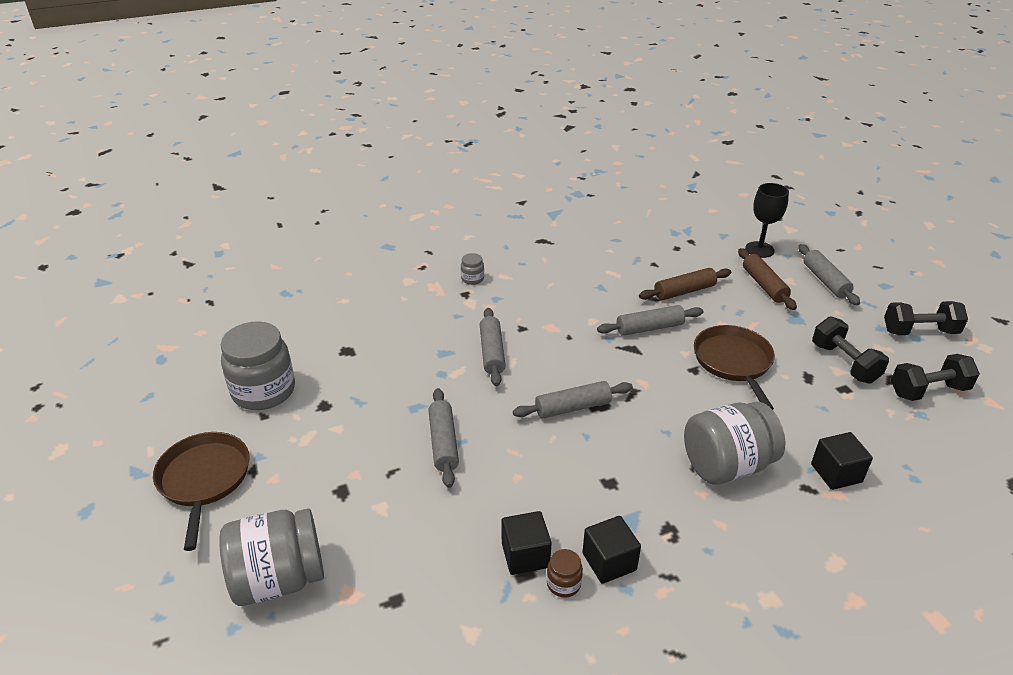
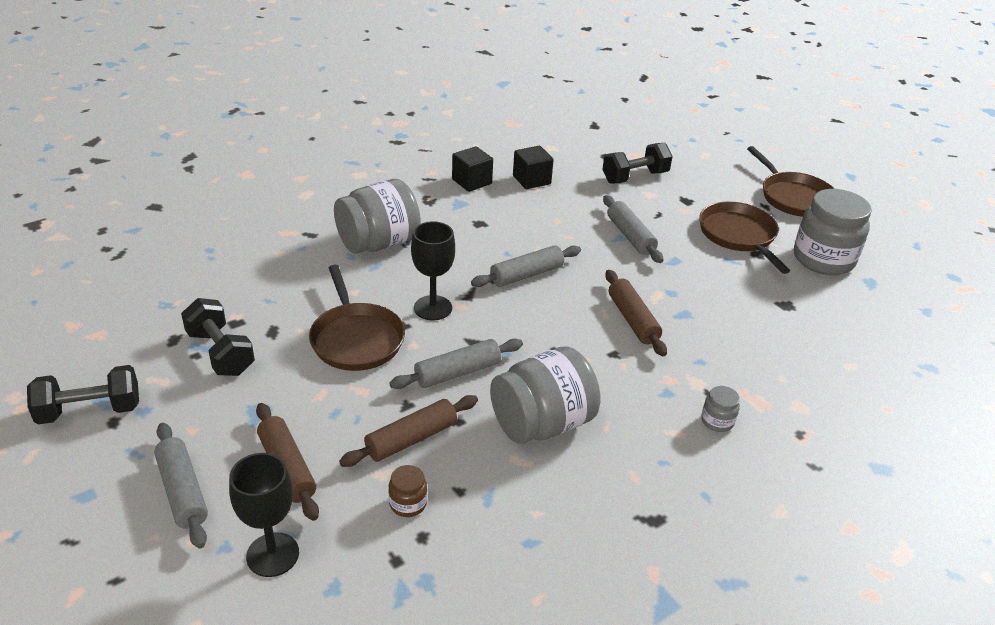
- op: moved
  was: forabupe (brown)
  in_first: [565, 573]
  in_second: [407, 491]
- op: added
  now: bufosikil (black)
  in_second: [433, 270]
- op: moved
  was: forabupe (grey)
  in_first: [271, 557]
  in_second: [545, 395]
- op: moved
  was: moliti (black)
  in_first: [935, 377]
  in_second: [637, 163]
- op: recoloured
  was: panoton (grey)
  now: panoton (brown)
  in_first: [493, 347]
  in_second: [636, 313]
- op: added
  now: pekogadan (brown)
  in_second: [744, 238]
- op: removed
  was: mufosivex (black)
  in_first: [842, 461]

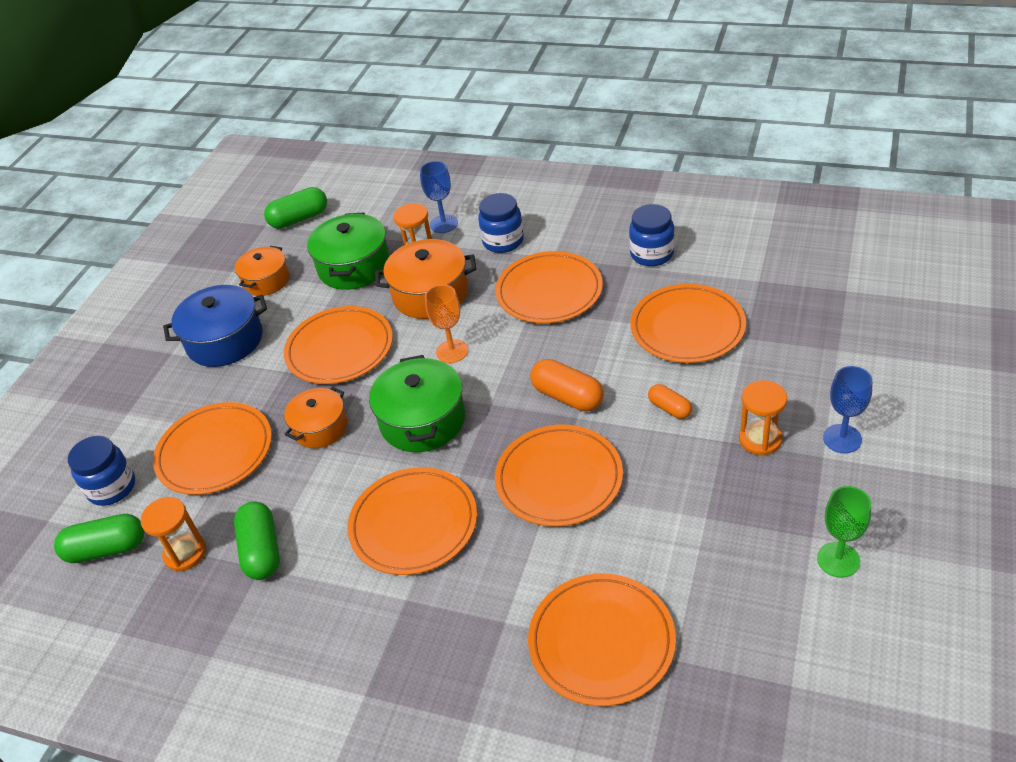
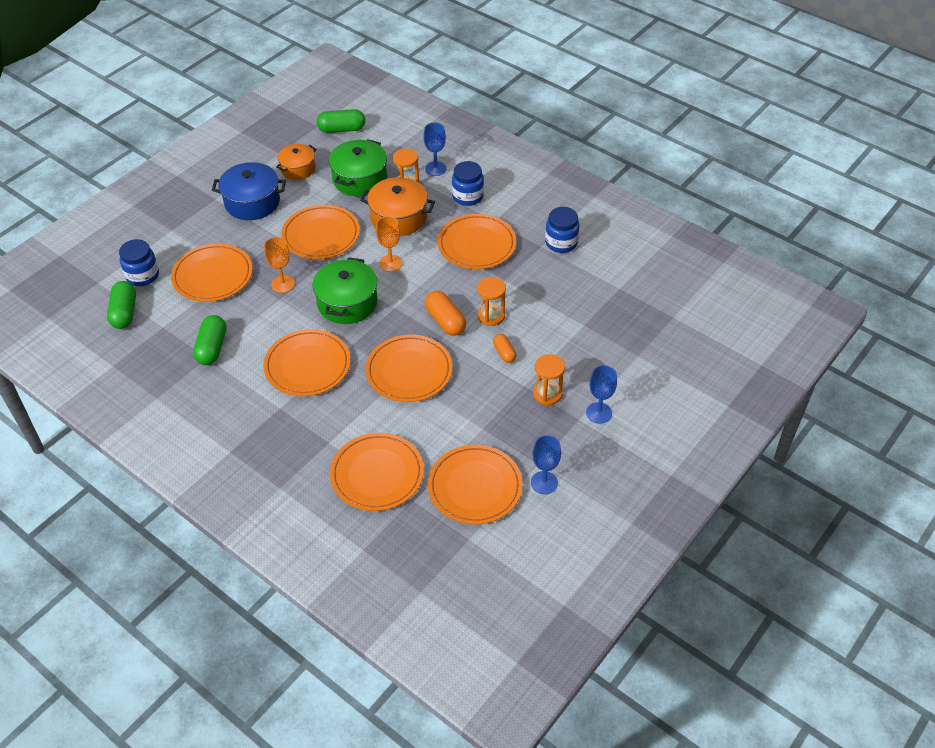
- op: turned
  was: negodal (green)
  in_first: [99, 538]
  in_second: [121, 305]
  clockwise: 75
- op: replaced
  was: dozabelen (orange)
  now: bufosikil (orange)
  in_first: [315, 417]
  in_second: [279, 265]
- op: moved
  was: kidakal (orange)
  in_first: [688, 323]
  in_second: [475, 485]
- op: moved
  was: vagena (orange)
  in_first: [173, 534]
  in_second: [492, 301]
- op: recoloured
  was: bufosikil (green)
  now: bufosikil (blue)
  in_first: [844, 531]
  in_second: [546, 464]

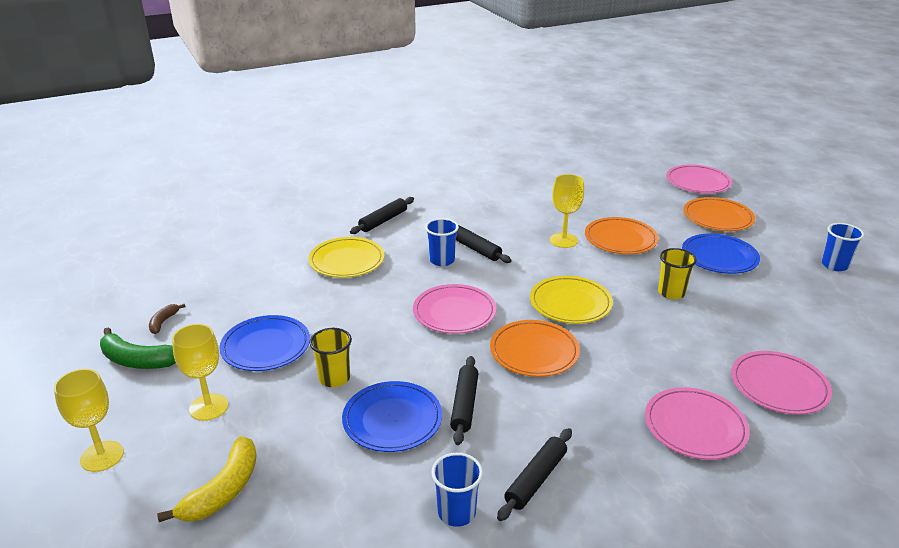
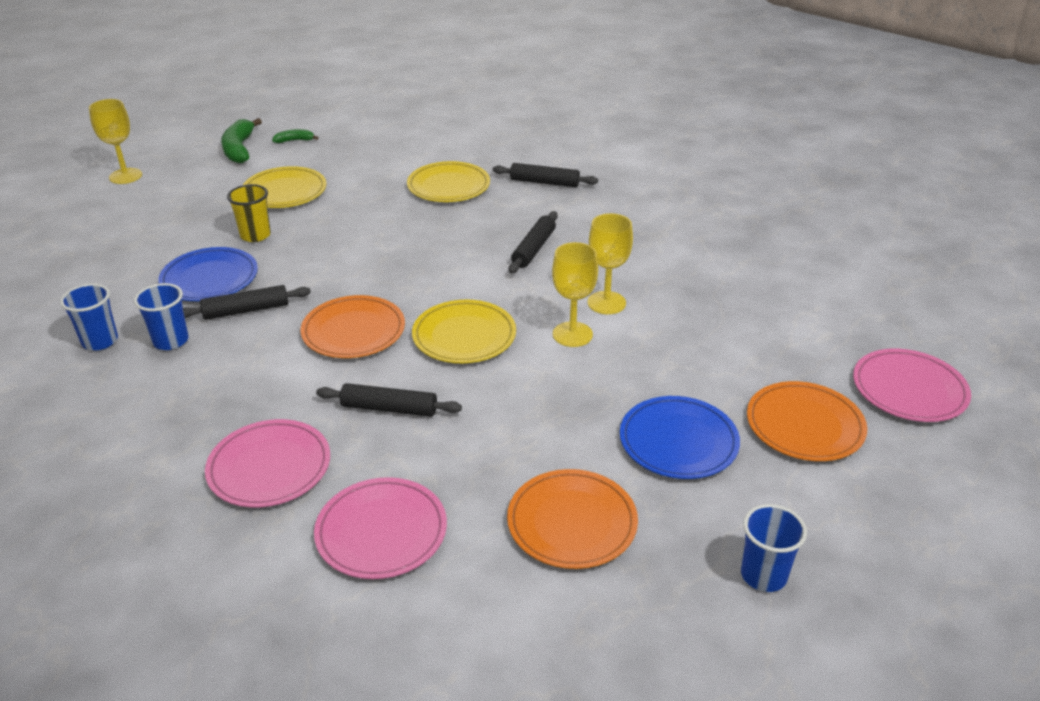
- op: moved
  was: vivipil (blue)
  in_first: [442, 242]
  in_second: [161, 316]
- op: recoloured
  was: kidakal (blue)
  now: kidakal (yellow)
  in_first: [264, 343]
  in_second: [284, 187]
- op: recoloured
  was: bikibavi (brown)
  now: bikibavi (green)
  in_first: [167, 319]
  in_second: [295, 136]
- op: moved
  was: panoton (black)
  in_first: [534, 474]
  in_second: [389, 400]
- op: moved
  was: kidakal (orange)
  in_first: [621, 235]
  in_second: [572, 519]
- op: moved
  was: bufosikil (yellow)
  in_first: [200, 372]
  in_second: [575, 294]
- op: removed
  was: bikibavi (yellow)
  in_first: [207, 479]
- op: removed
  was: kidakal (pink)
  in_first: [454, 309]
- op: removed
  was: vivipil (yellow)
  in_first: [677, 273]

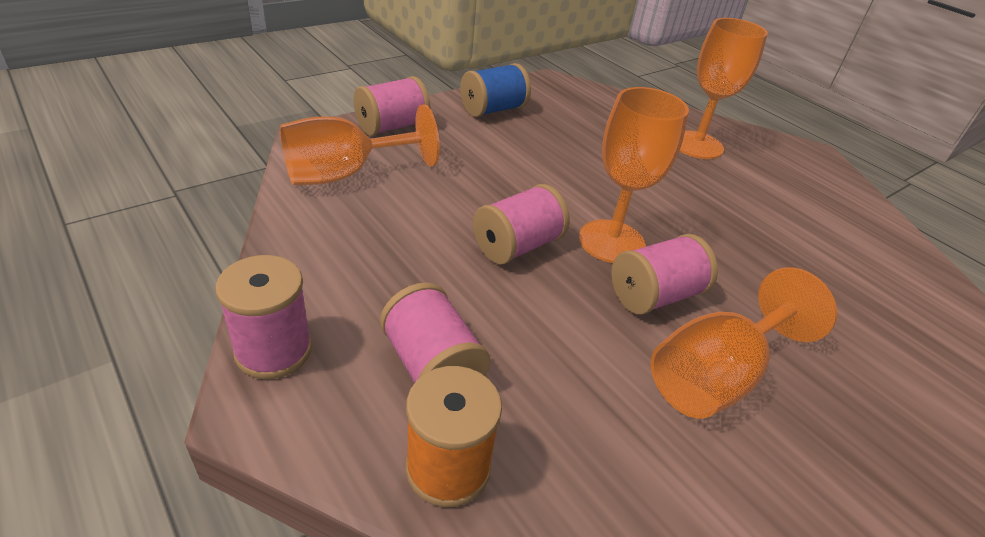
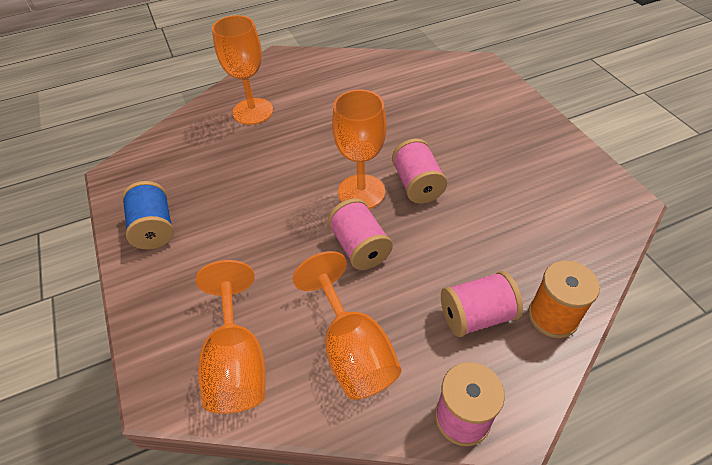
- op: moved
  was: bufosikil (orange)
  in_first: [744, 343]
  in_second: [347, 325]
- op: removed
  was: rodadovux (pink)
  in_first: [391, 106]

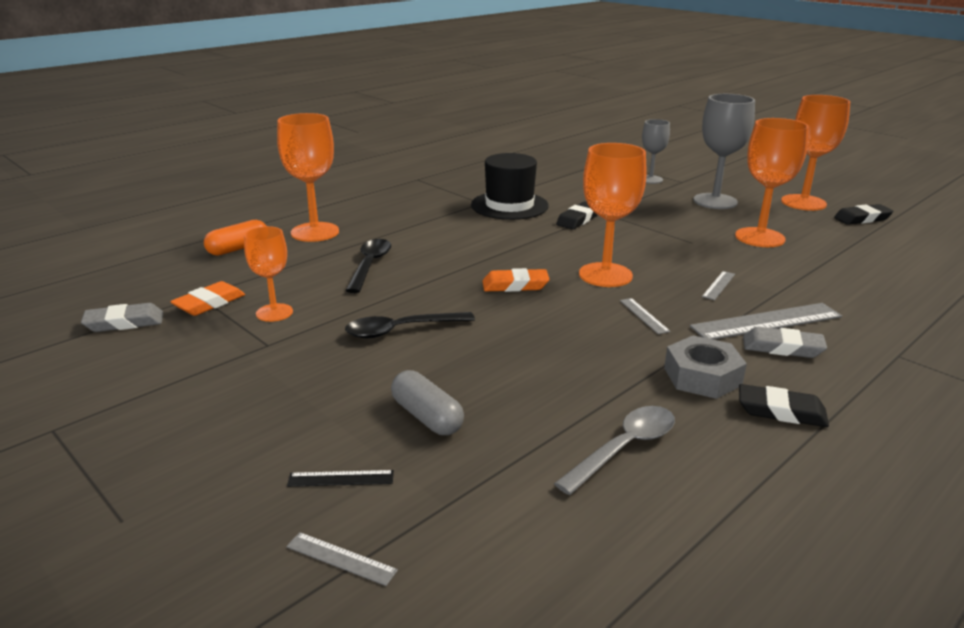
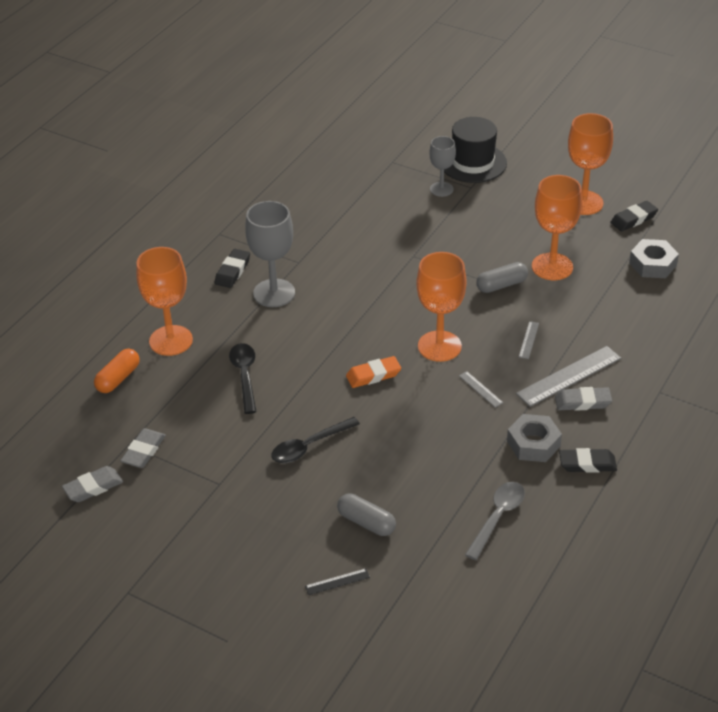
- op: recoloured
  was: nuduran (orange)
  now: nuduran (grey)
  in_first: [207, 298]
  in_second: [143, 448]
- op: moved
  was: nuduran (black)
  in_first: [576, 215]
  in_second: [232, 268]
- op: moved
  was: bufosikil (grey)
  in_first: [724, 151]
  in_second: [270, 254]
- op: moved
  was: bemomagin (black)
  in_first: [510, 186]
  in_second: [475, 150]
- op: added
  now: negodal (grey)
  in_second: [502, 277]
- op: added
  now: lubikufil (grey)
  in_second: [654, 258]
- op: removed
  was: bufosikil (orange)
  in_first: [268, 274]
- op: removed
  was: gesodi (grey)
  in_first: [342, 559]

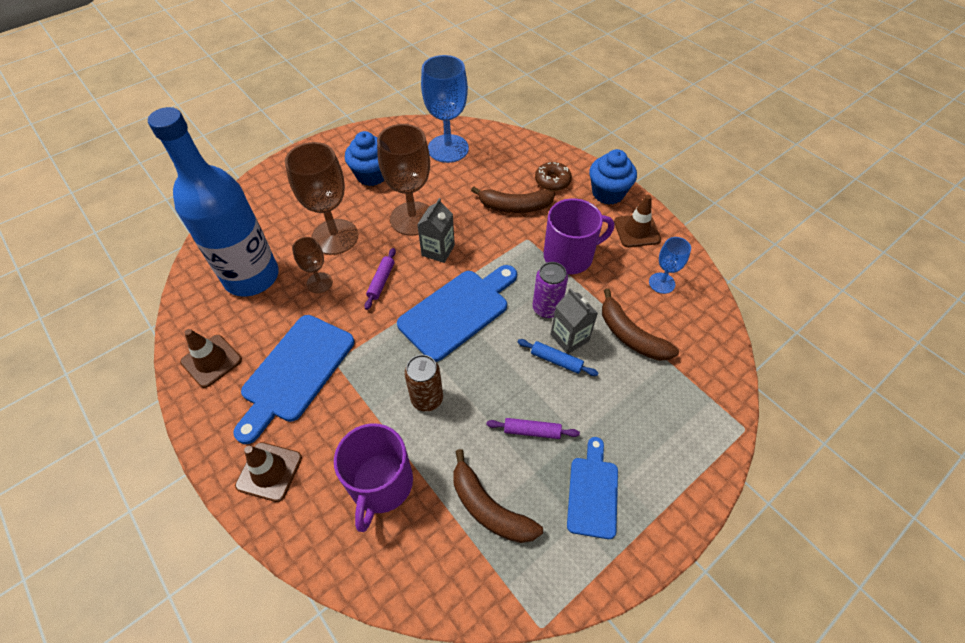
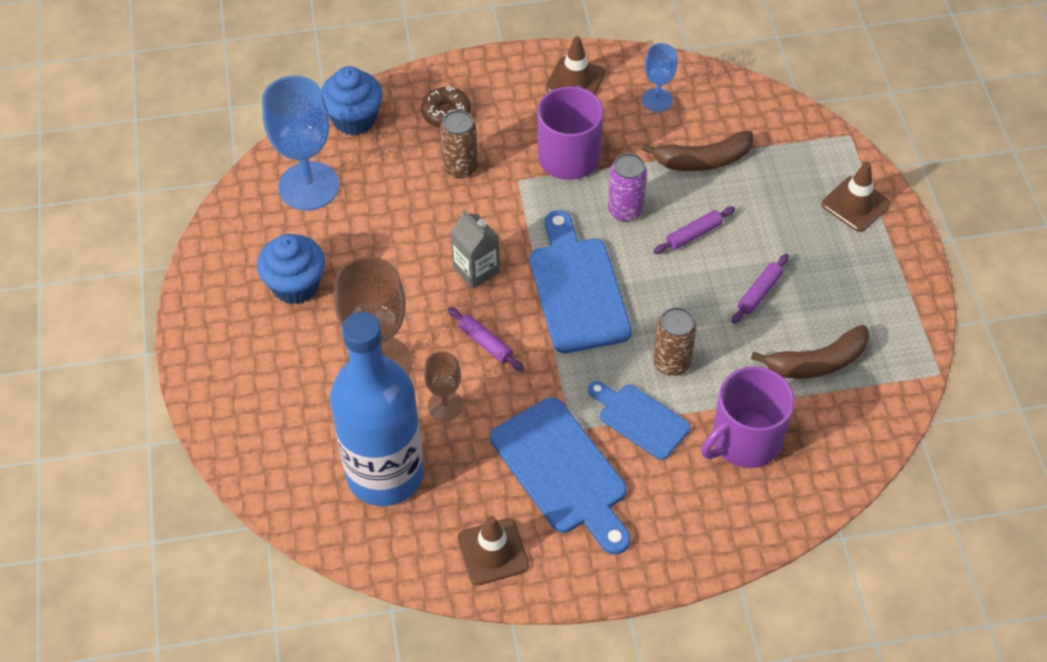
- op: moved
  was: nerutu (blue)
  in_first: [613, 176]
  in_second: [352, 100]
- op: replaced
  was: bikibavi (brown)
  now: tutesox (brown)
  in_first: [513, 199]
  in_second: [459, 144]
- op: moved
  was: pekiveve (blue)
  in_first: [592, 488]
  in_second: [639, 420]
- op: recoloured
  was: panoton (blue)
  now: panoton (purple)
  in_first: [558, 357]
  in_second: [694, 230]
- op: turned
  was: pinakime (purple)
  in_first: [373, 477]
  in_second: [748, 417]
  clockwise: 105
- op: moved
  was: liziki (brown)
  in_first: [268, 472]
  in_second: [856, 196]
- op: removed
  was: bufosikil (brown)
  in_first: [403, 180]
- op: removed
  was: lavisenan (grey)
  in_first: [574, 321]

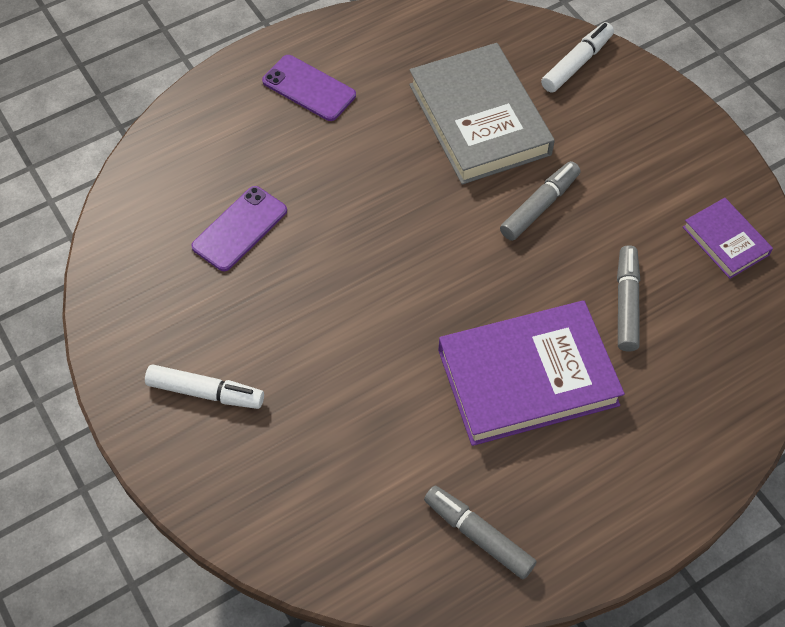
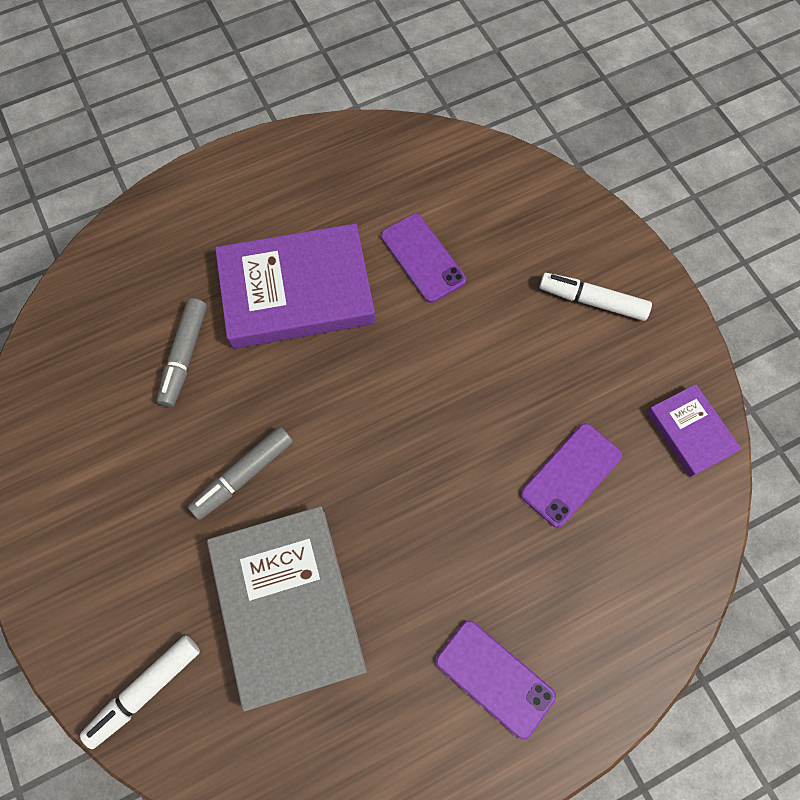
- op: added
  now: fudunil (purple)
  in_second: [423, 258]
- op: moved
  was: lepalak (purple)
  in_first: [728, 238]
  in_second: [694, 430]
- op: removed
  was: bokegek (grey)
  in_first: [480, 532]

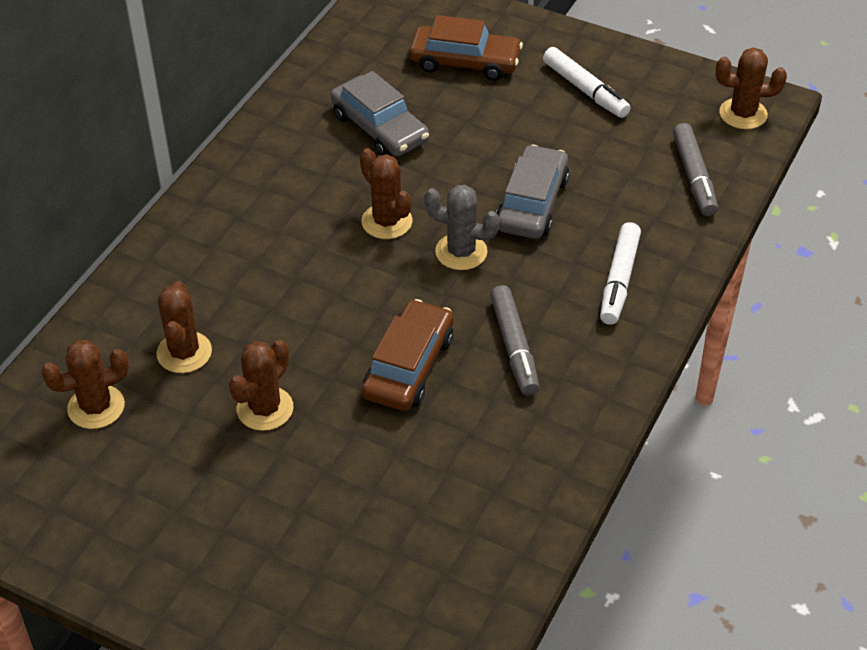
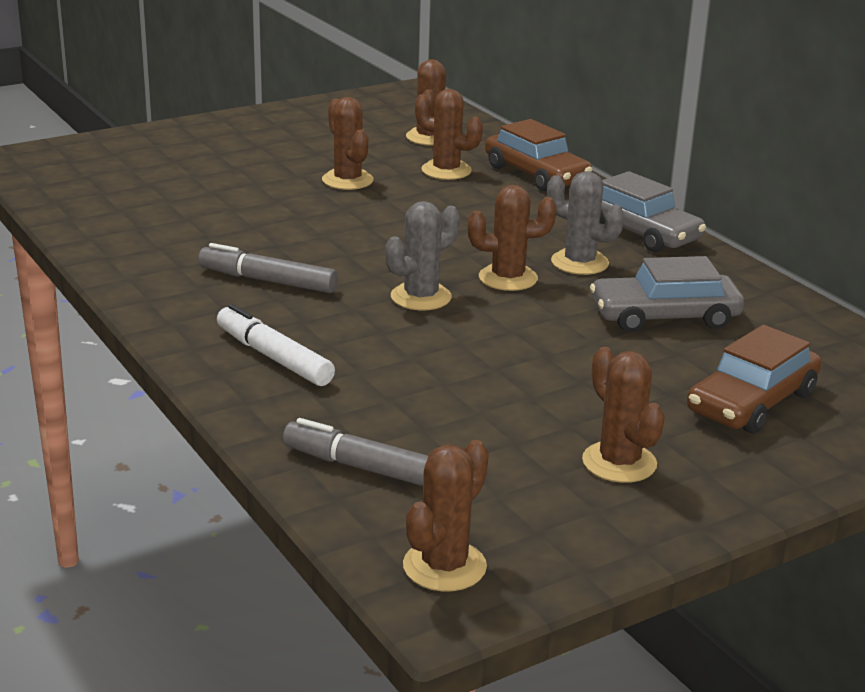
- op: moved
  was: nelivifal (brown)
  in_first: [408, 355]
  in_second: [538, 155]
- op: added
  now: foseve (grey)
  in_second: [585, 223]
- op: replaced
  was: bokegek (white)
  now: foseve (brown)
  in_first: [587, 82]
  in_second: [623, 415]
- op: moved
  was: nelivifal (grey)
  in_first: [532, 191]
  in_second: [653, 211]

